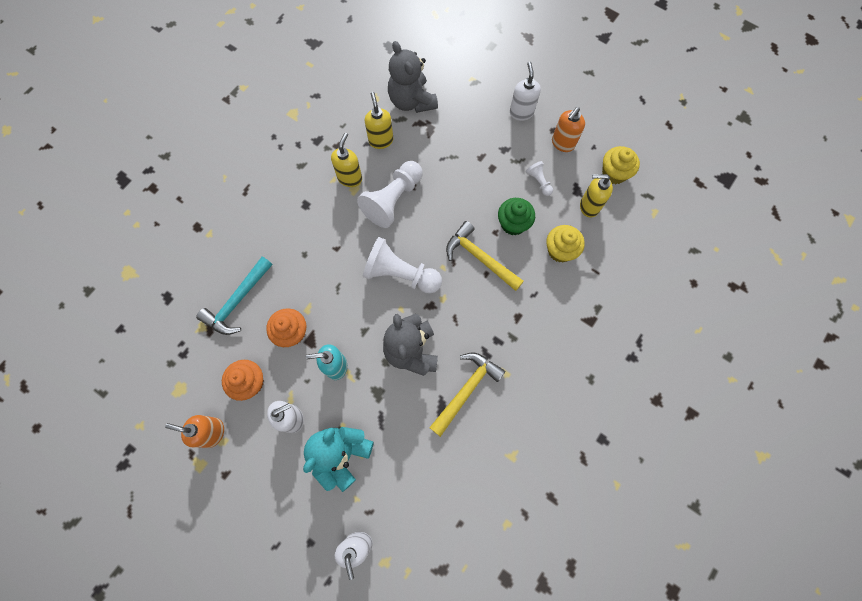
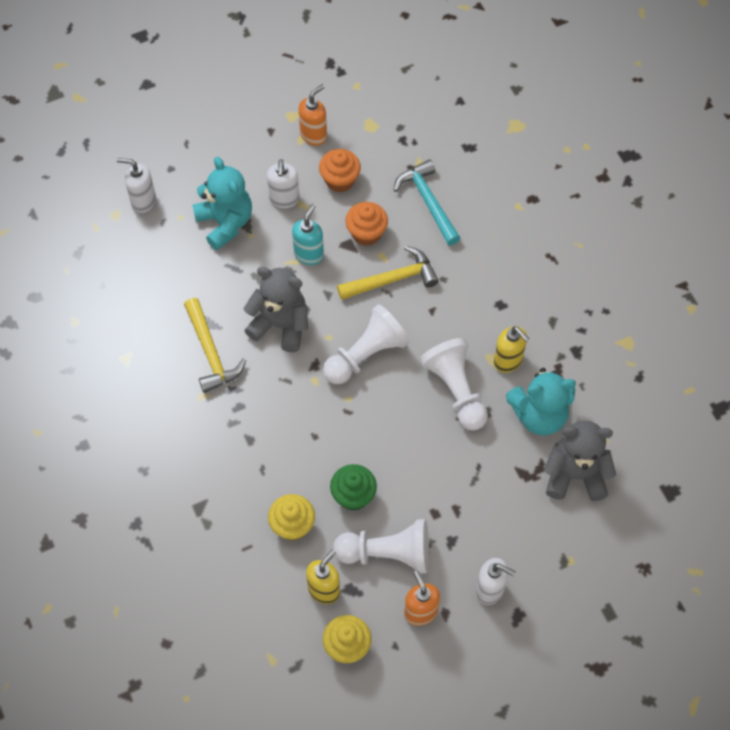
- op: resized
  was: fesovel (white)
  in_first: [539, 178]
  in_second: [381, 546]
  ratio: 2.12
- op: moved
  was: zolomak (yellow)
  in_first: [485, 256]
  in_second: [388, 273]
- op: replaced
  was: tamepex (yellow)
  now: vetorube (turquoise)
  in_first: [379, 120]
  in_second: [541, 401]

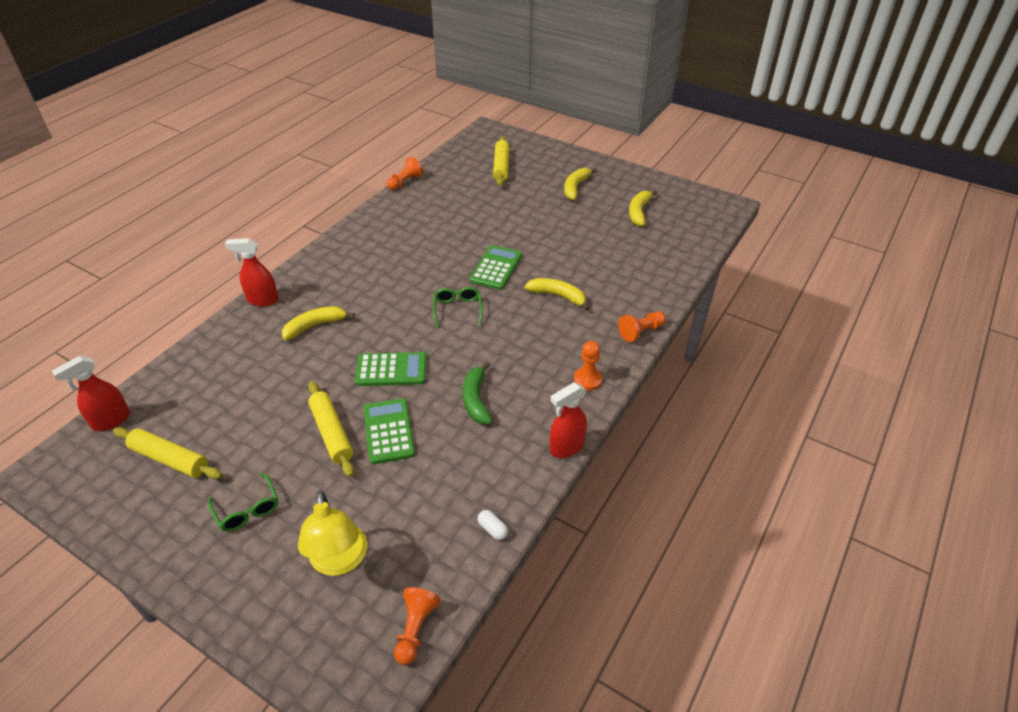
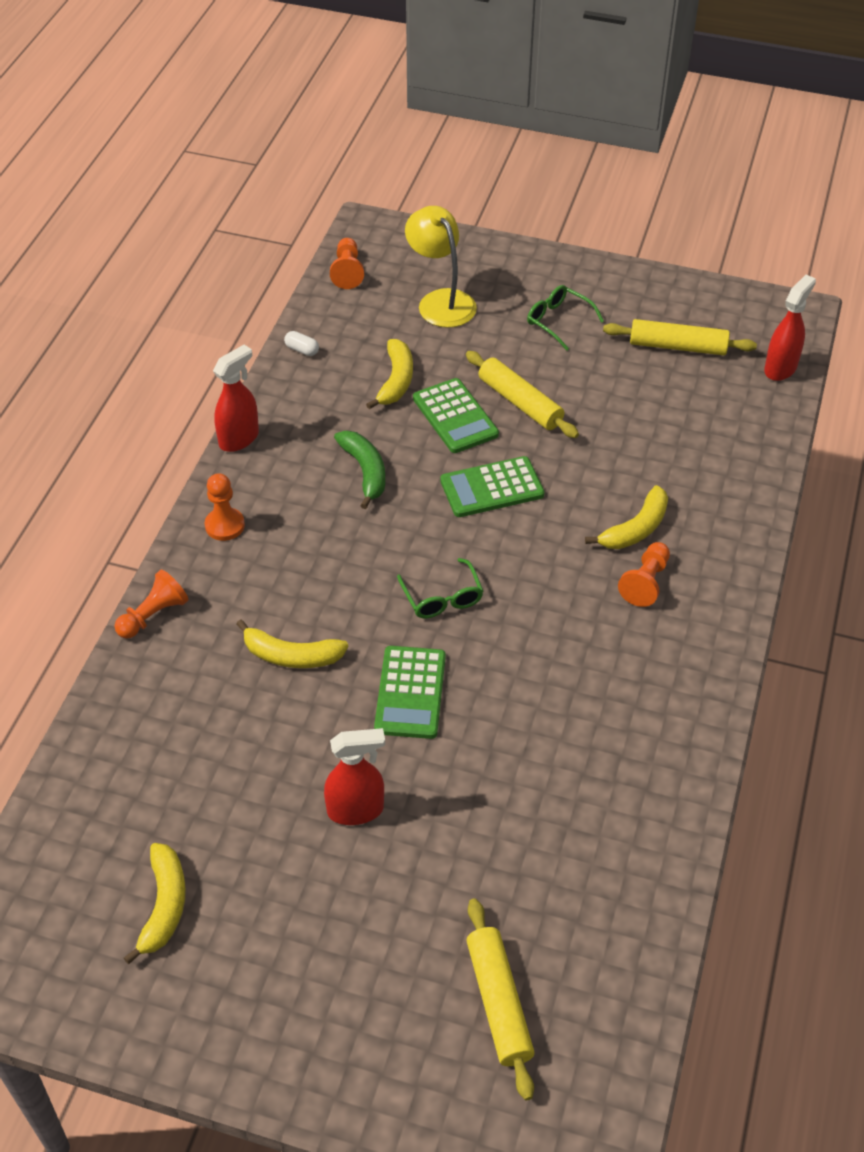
- op: moved
  was: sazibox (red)
  in_first: [252, 272]
  in_second: [354, 776]
- op: moved
  was: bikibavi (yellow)
  in_first: [580, 184]
  in_second: [389, 374]
- op: moved
  was: fesovel (orange)
  in_first: [405, 173]
  in_second: [644, 574]

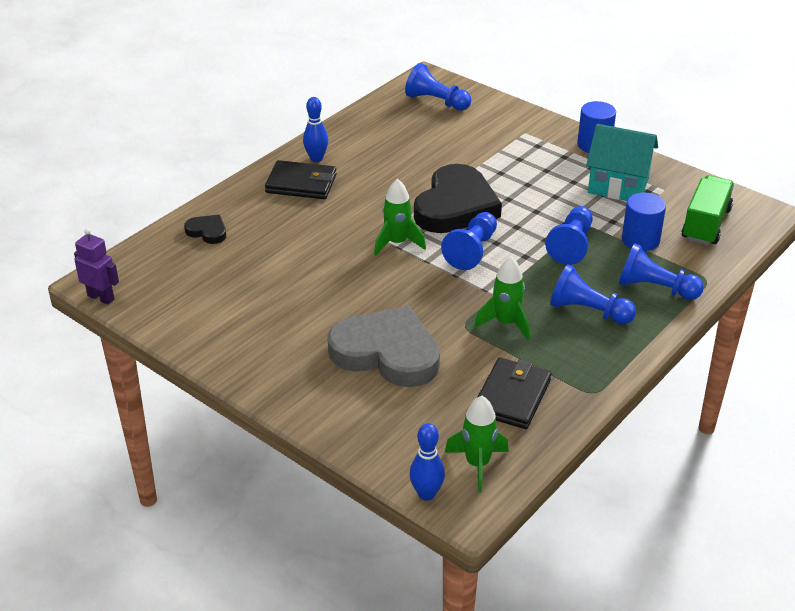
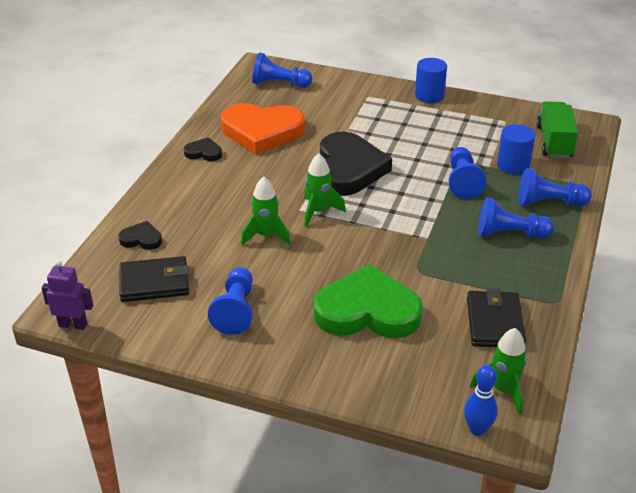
- op: moved
  was: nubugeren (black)
  in_first: [301, 179]
  in_second: [154, 279]
- op: replaced
  was: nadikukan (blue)
  now: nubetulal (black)
  in_first: [315, 129]
  in_second: [203, 149]
- op: moved
  was: fesovel (blue)
  in_first: [469, 241]
  in_second: [230, 301]
- op: added
  now: nubetulal (orange)
  in_second: [263, 129]
- op: moved
  was: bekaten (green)
  in_first: [502, 298]
  in_second: [266, 210]
- op: recoloured
  was: nubetulal (grey)
  now: nubetulal (green)
  in_first: [383, 346]
  in_second: [368, 301]
- op: removed
  was: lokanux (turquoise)
  in_first: [622, 162]

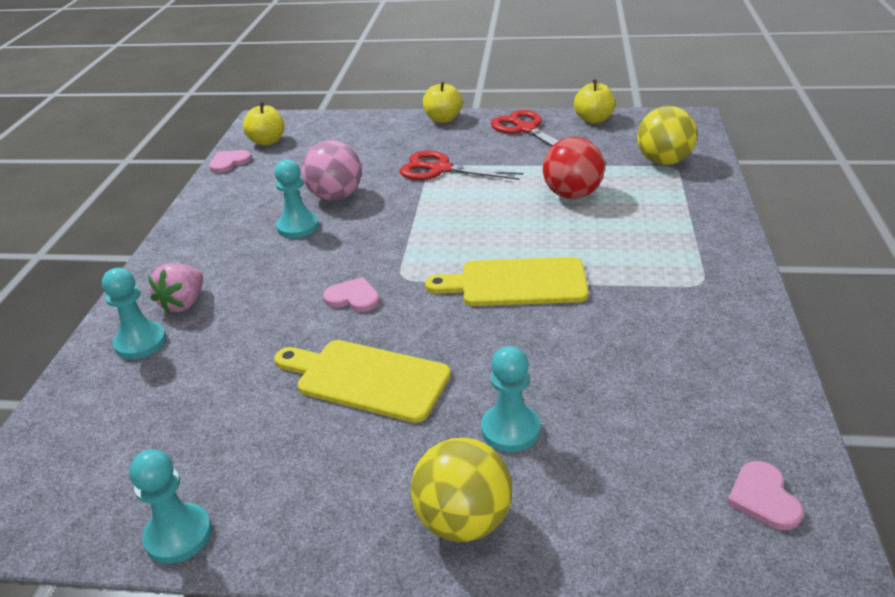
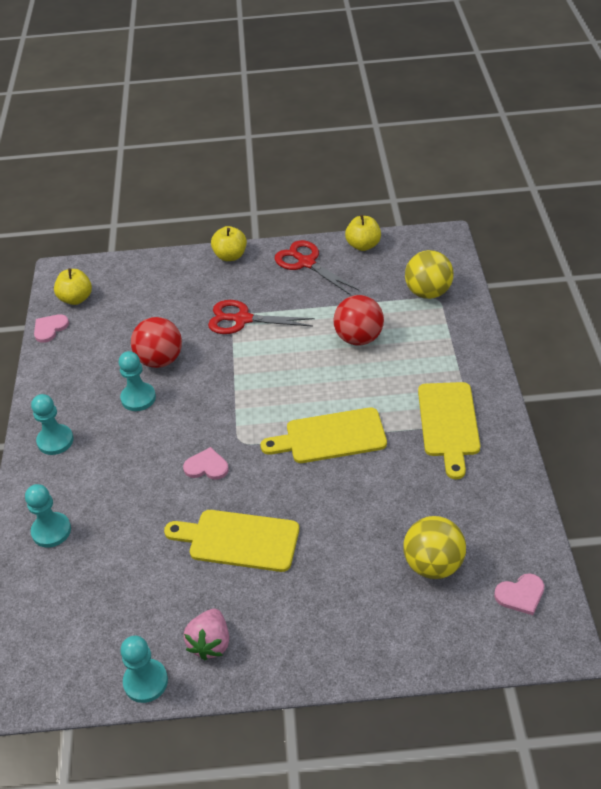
- op: moved
  was: fesovel (turquoise)
  in_first: [510, 399]
  in_second: [52, 424]
- op: recoloured
  was: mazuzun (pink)
  now: mazuzun (red)
  in_first: [332, 170]
  in_second: [156, 342]
- op: moved
  was: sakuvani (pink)
  in_first: [175, 288]
  in_second: [206, 634]
- op: moved
  was: mazuzun (yellow)
  in_first: [461, 490]
  in_second: [434, 547]
- op: added
  now: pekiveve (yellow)
  in_second: [449, 430]
- op: turned
  was: nubetulal (pink)
  in_first: [765, 495]
  in_second: [519, 594]
  clockwise: -90

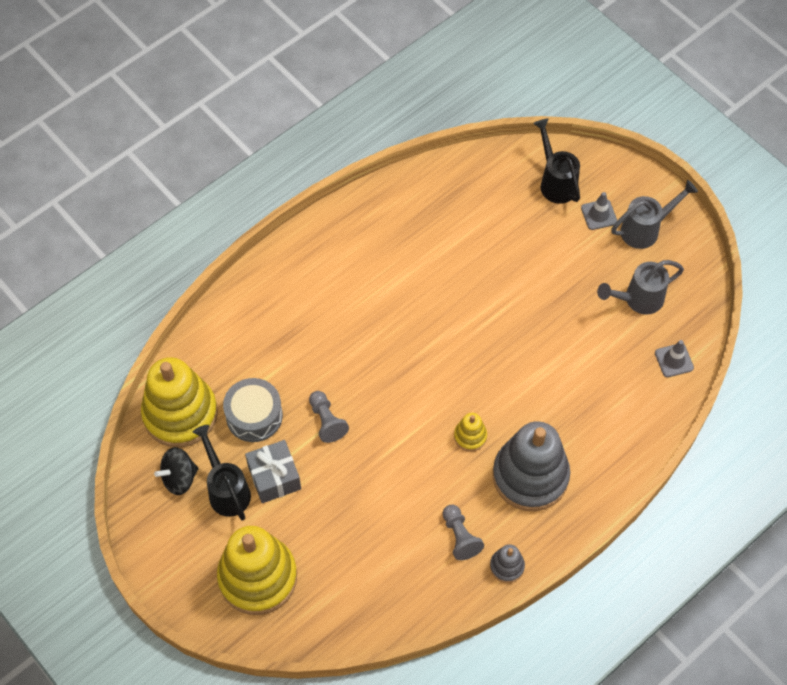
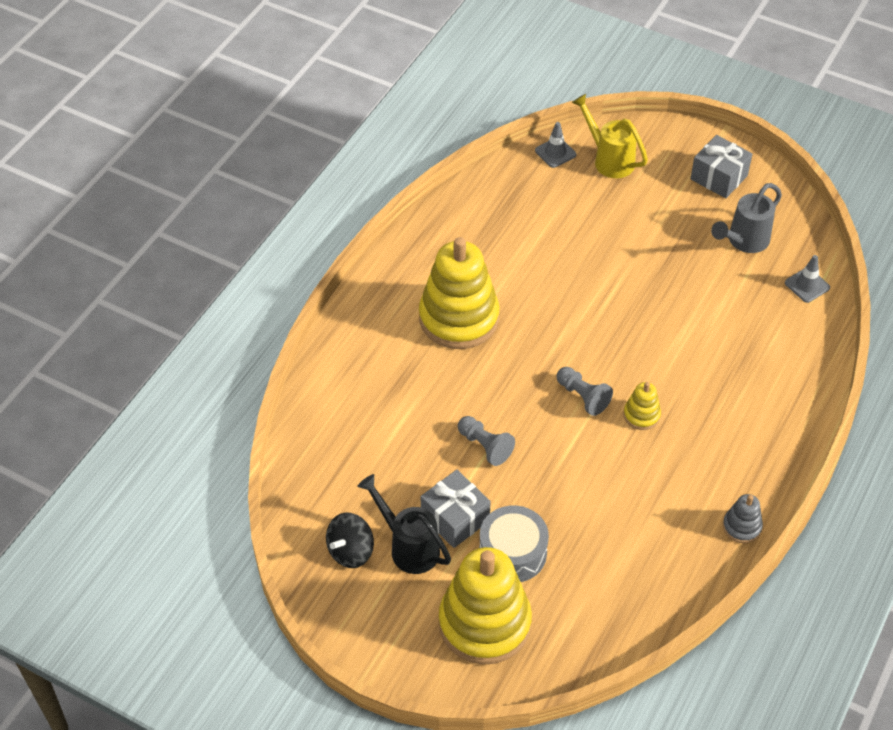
- op: moved
  was: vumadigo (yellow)
  in_first: [179, 402]
  in_second: [459, 293]
- op: moved
  was: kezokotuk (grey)
  in_first: [253, 410]
  in_second: [514, 543]
- op: moved
  was: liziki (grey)
  in_first: [599, 211]
  in_second: [556, 145]
- op: moved
  was: fesovel (grey)
  in_first: [463, 532]
  in_second: [585, 391]
- op: recoloured
  was: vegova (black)
  now: vegova (yellow)
  in_first: [556, 161]
  in_second: [609, 136]
- op: replaced
  was: vegova (grey)
  now: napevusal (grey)
  in_first: [654, 214]
  in_second: [721, 166]
- op: removed
  was: vumadigo (grey)
  in_first: [531, 466]

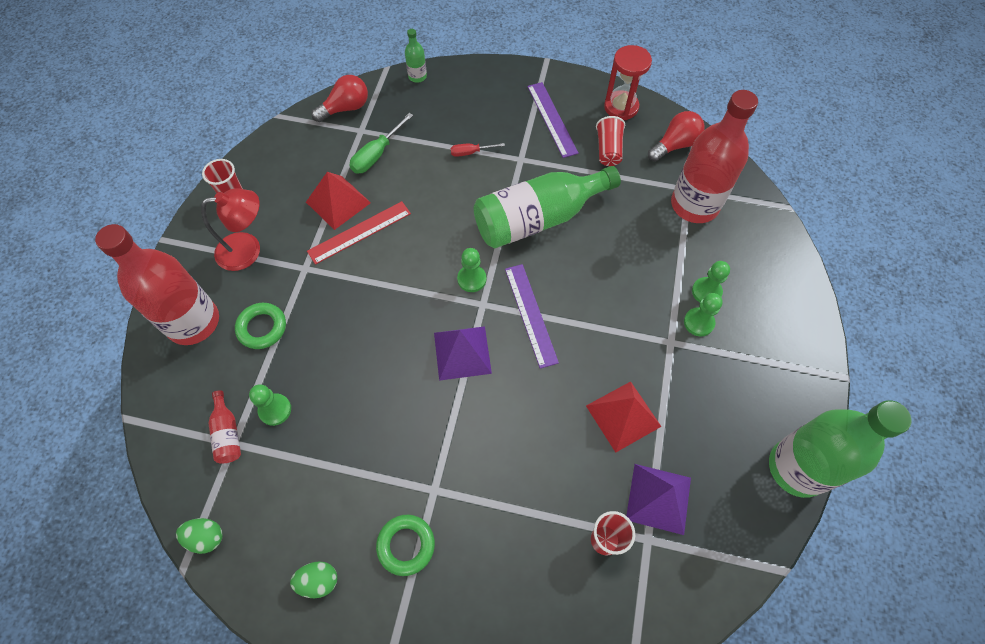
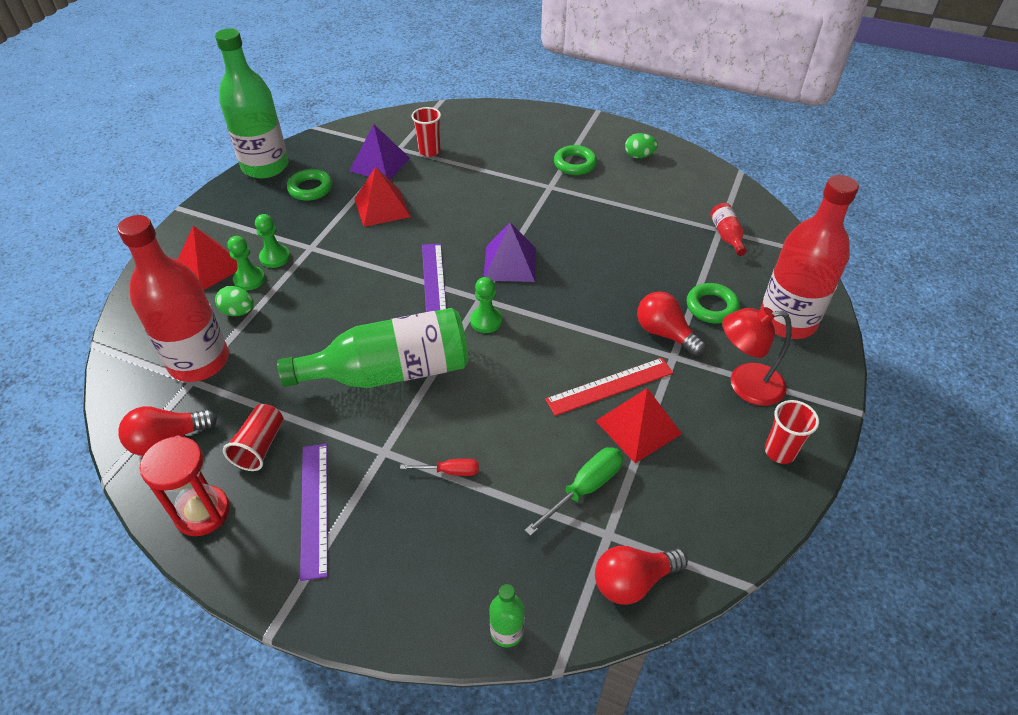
- op: added
  now: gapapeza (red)
  in_second: [207, 258]
- op: moved
  was: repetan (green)
  in_first: [199, 536]
  in_second: [234, 301]
- op: added
  now: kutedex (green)
  in_second: [310, 185]
- op: added
  now: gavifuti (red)
  in_second: [671, 323]
- op: removed
  was: fesovel (green)
  in_first: [270, 405]

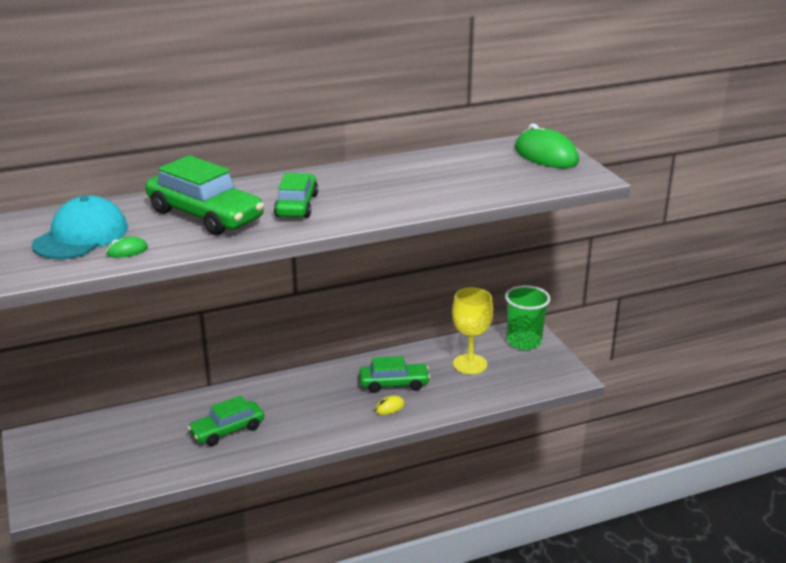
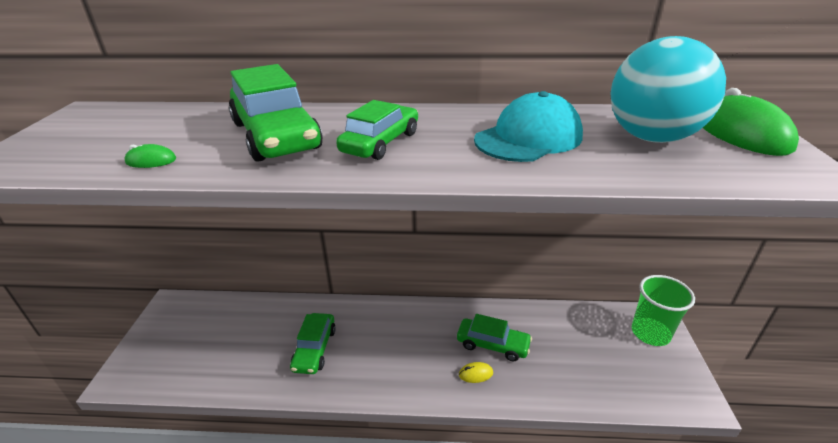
- op: turned
  was: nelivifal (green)
  in_first: [225, 421]
  in_second: [313, 343]
  clockwise: -75
- op: moved
  was: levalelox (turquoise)
  in_first: [80, 227]
  in_second: [528, 126]
- op: added
  now: mazuzun (turquoise)
  in_second: [668, 89]
- op: removed
  was: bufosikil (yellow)
  in_first: [472, 331]

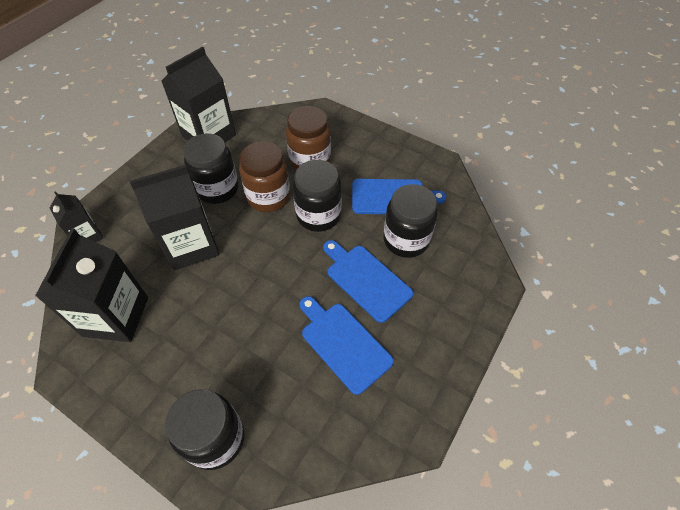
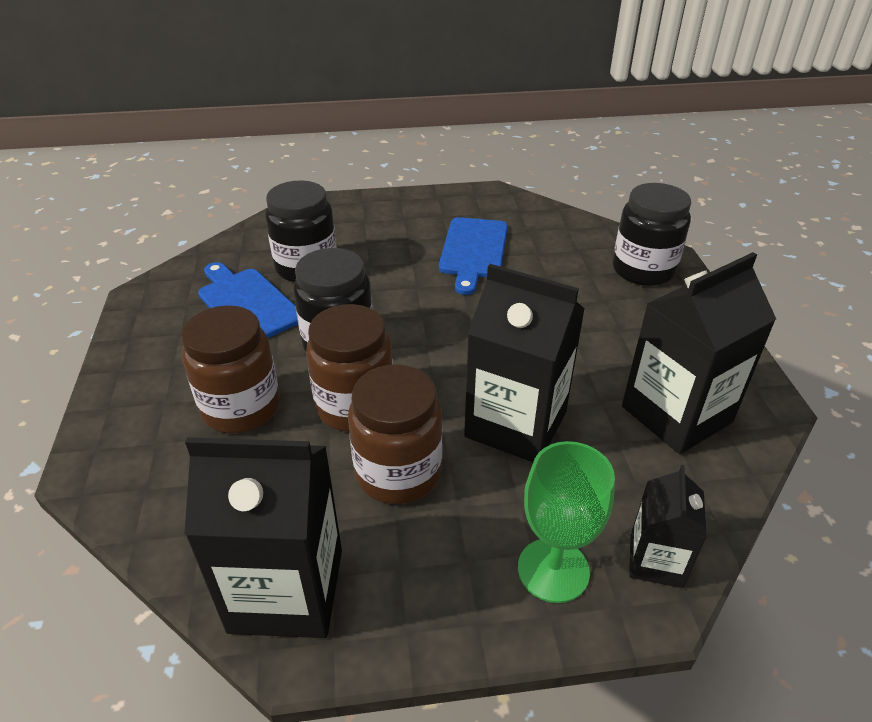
- op: recoloured
  was: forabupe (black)
  now: forabupe (brown)
  in_first: [211, 168]
  in_second: [395, 434]
- op: added
  now: bufosikil (green)
  in_second: [566, 522]
- op: removed
  was: pekiveve (blue)
  in_first: [368, 281]

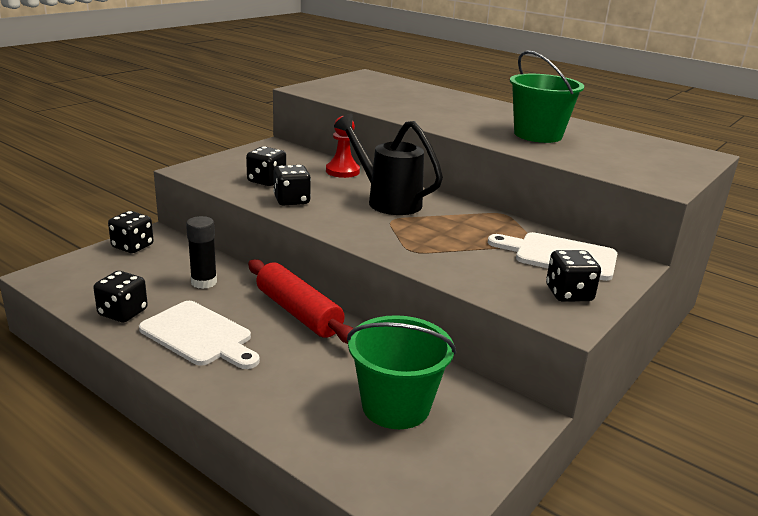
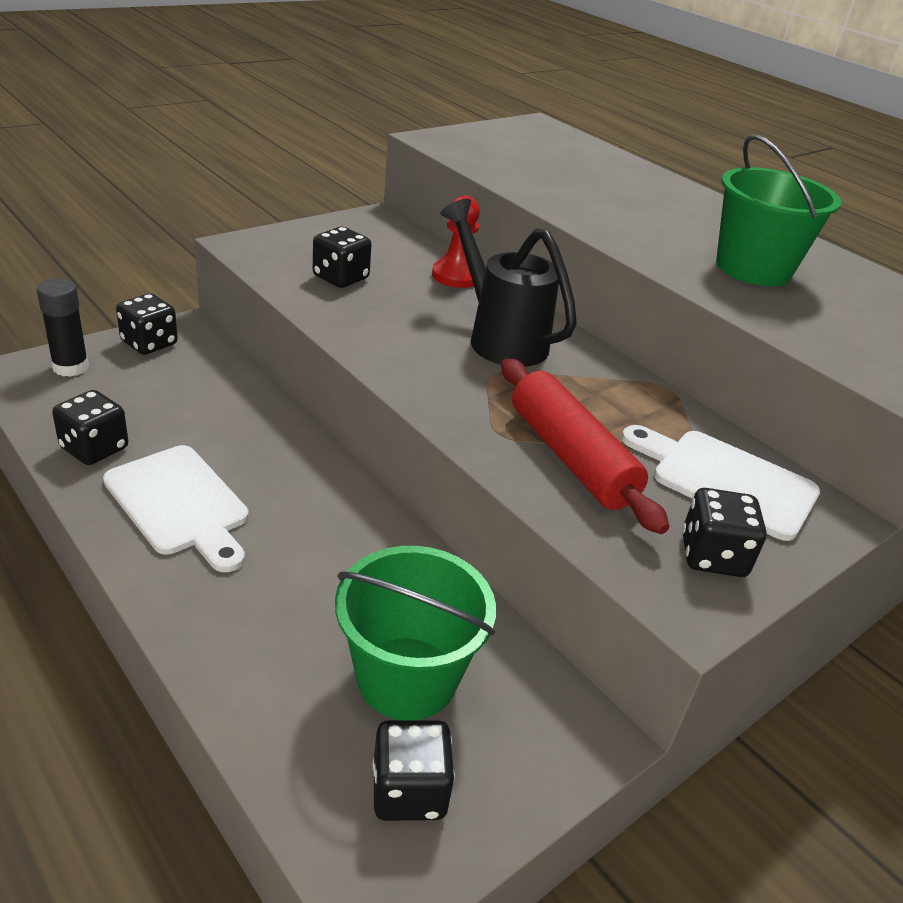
- op: moved
  was: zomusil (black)
  in_first: [201, 252]
  in_second: [63, 328]
- op: moved
  was: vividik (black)
  in_first: [292, 185]
  in_second: [413, 770]
- op: moved
  was: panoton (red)
  in_first: [301, 301]
  in_second: [585, 446]

